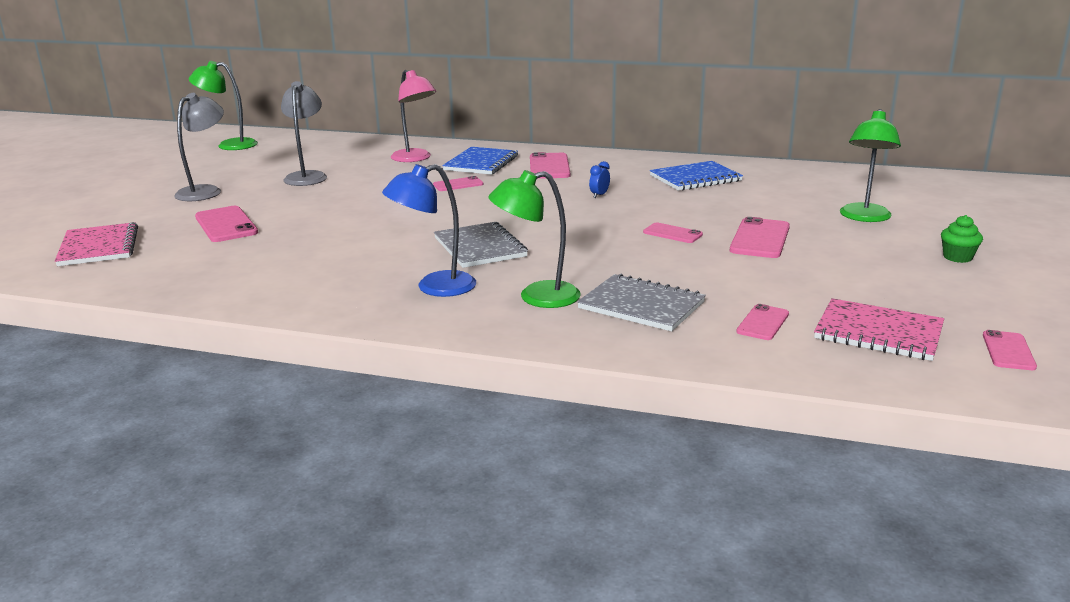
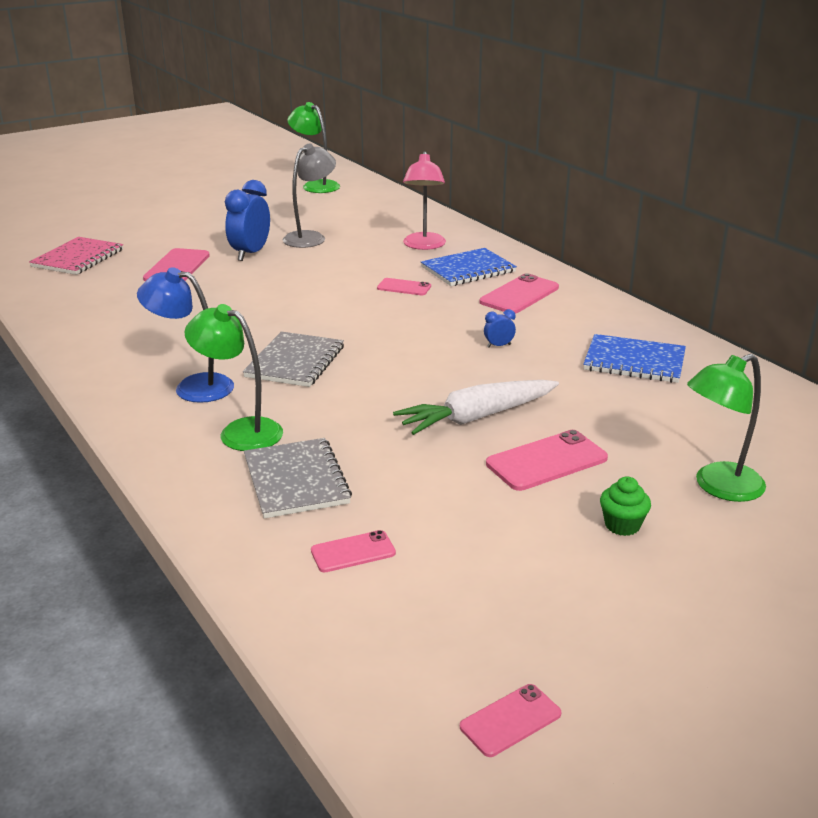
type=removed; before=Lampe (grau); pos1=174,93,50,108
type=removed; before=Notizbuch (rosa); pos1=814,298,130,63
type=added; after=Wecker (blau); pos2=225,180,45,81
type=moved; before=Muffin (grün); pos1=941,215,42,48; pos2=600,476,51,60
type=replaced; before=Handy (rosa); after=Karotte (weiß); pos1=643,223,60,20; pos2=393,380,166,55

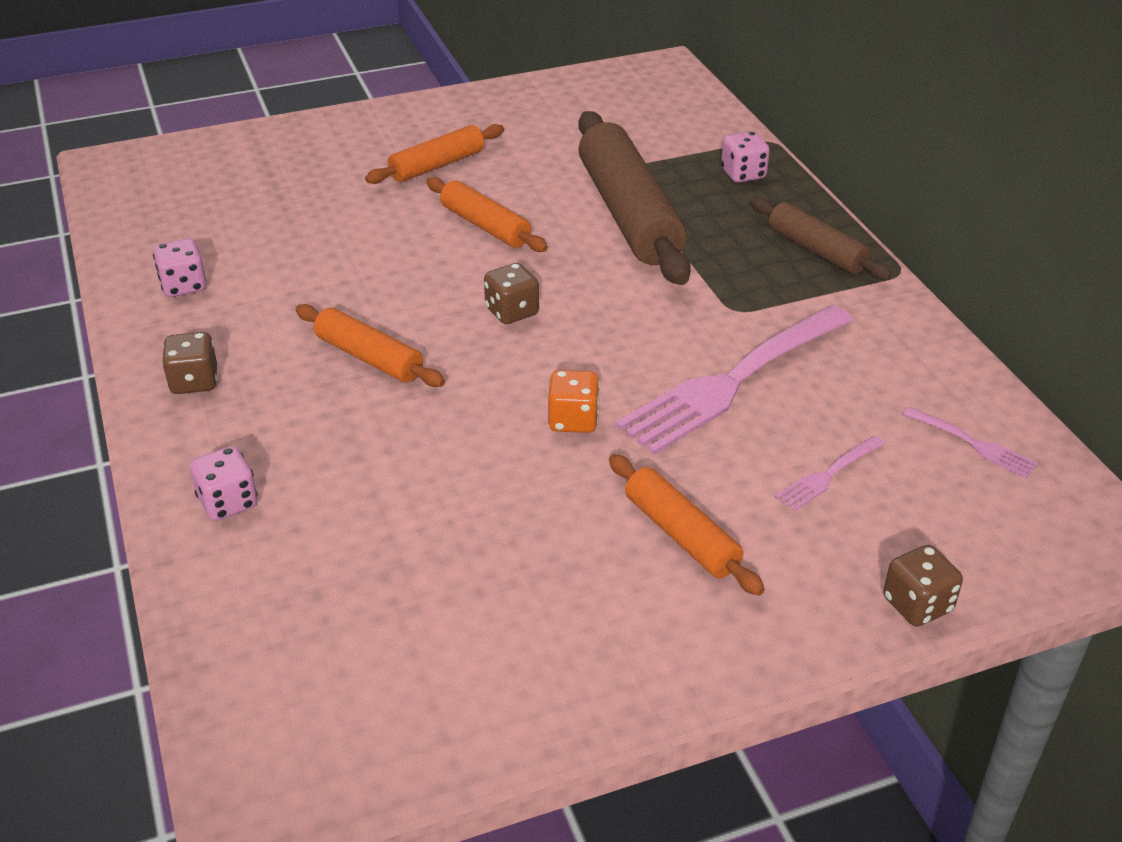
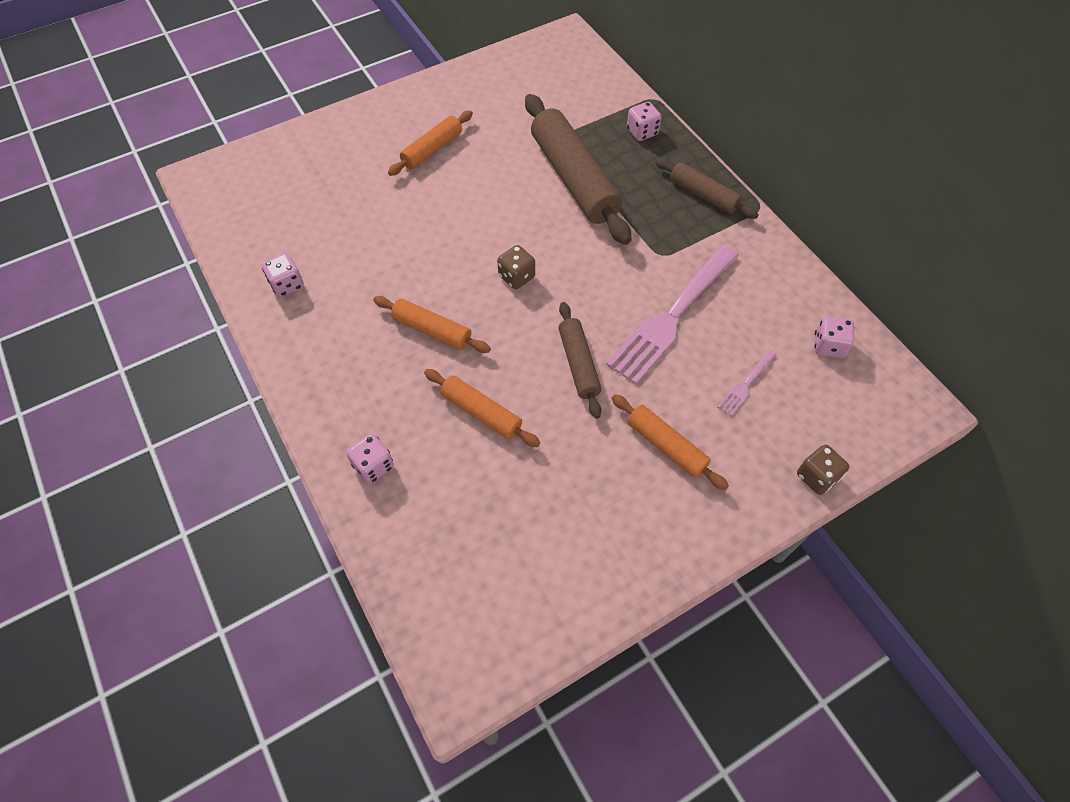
type=removed; before=Spielwürfel (braun); pos1=162,332,55,62
type=moved; before=Nudelholz (orange); pos1=426,177,122,75; pos2=424,369,116,78
type=replaced; before=Spielwürfel (orange); after=Nudelholz (braun); pos1=548,370,52,63; pos2=559,302,43,117
type=replaced; before=Gabel (rosa); after=Spielwürfel (rosa); pos1=903,407,135,71; pos2=814,316,41,42

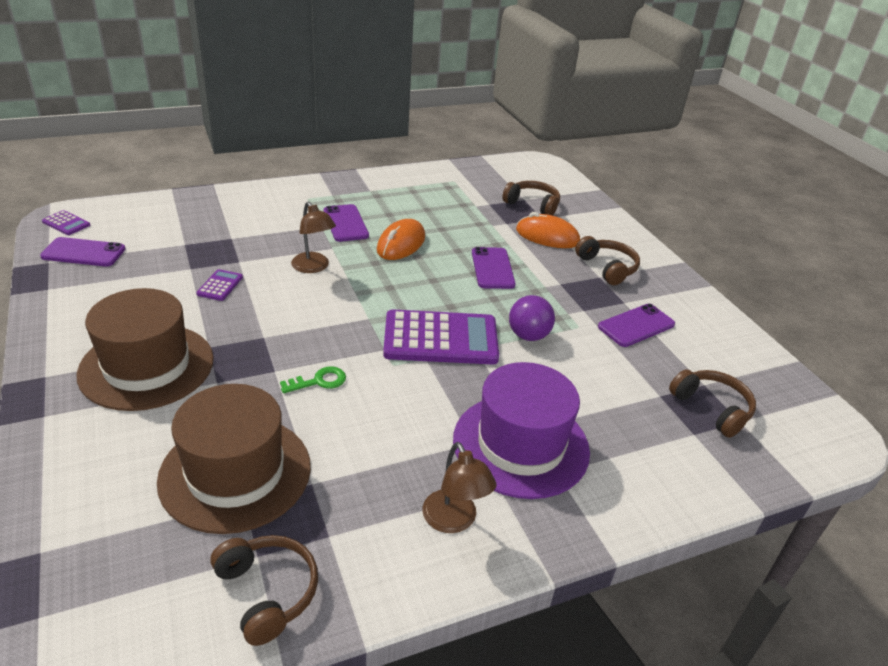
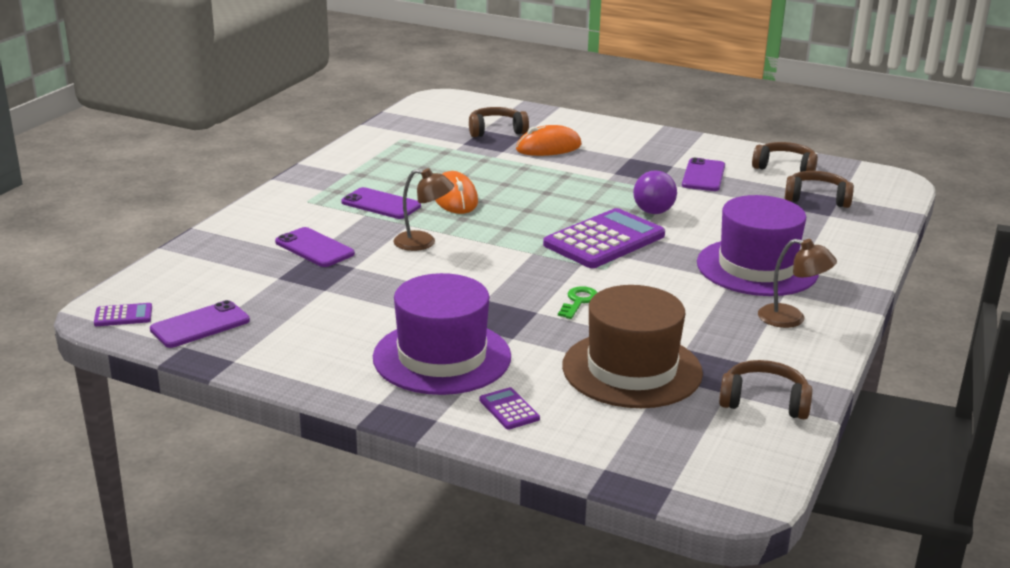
type=moved; before=Taschenrechner (lila); pos1=196,269,47,32; pos2=479,387,61,43
type=moved; before=Handy (lila); pos1=472,247,44,42; pos2=275,227,80,40
type=moved; before=Kopfhörer (braun); pos1=575,236,65,49; pos2=752,142,66,30
type=recoloured; before=Hut (braun); after=Hut (lila); pos1=77,288,137,123; pos2=373,273,138,122

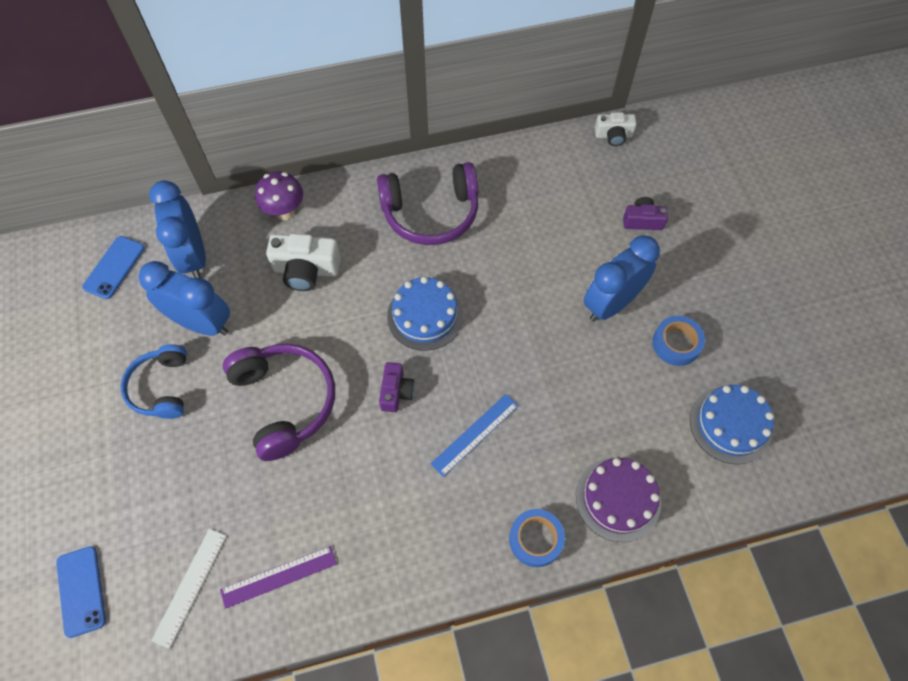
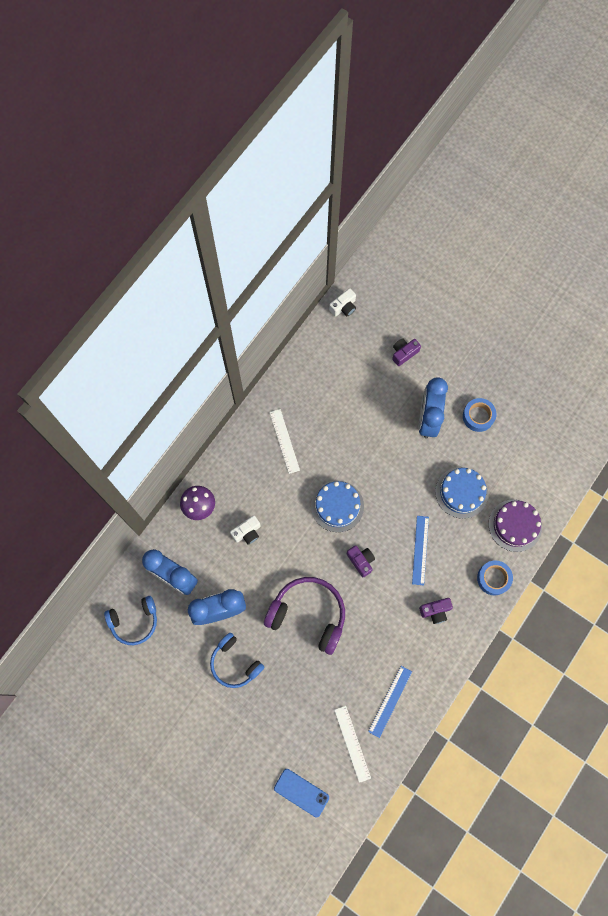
type=added; after=Kamera (lila); pos2=419,598,34,26
type=moved; before=Kuchen (blau); pos1=690,385,84,79; pos2=435,467,53,52
type=replaced; before=Handy (blau); after=Kopfhörer (blau); pos1=82,236,63,63; pos2=104,596,53,49
type=replaced; before=Kopfhörer (lila); after=Lineal (weiß); pos1=377,162,101,83; pos2=269,409,31,65
type=recoloured; before=Lineal (lila); after=Lineal (blau); pos1=220,546,117,63; pos2=368,666,44,72
type=resized; before=Kamera (weiß); pos1=266,233,75,58; pos2=230,515,31,30; scale=0.62

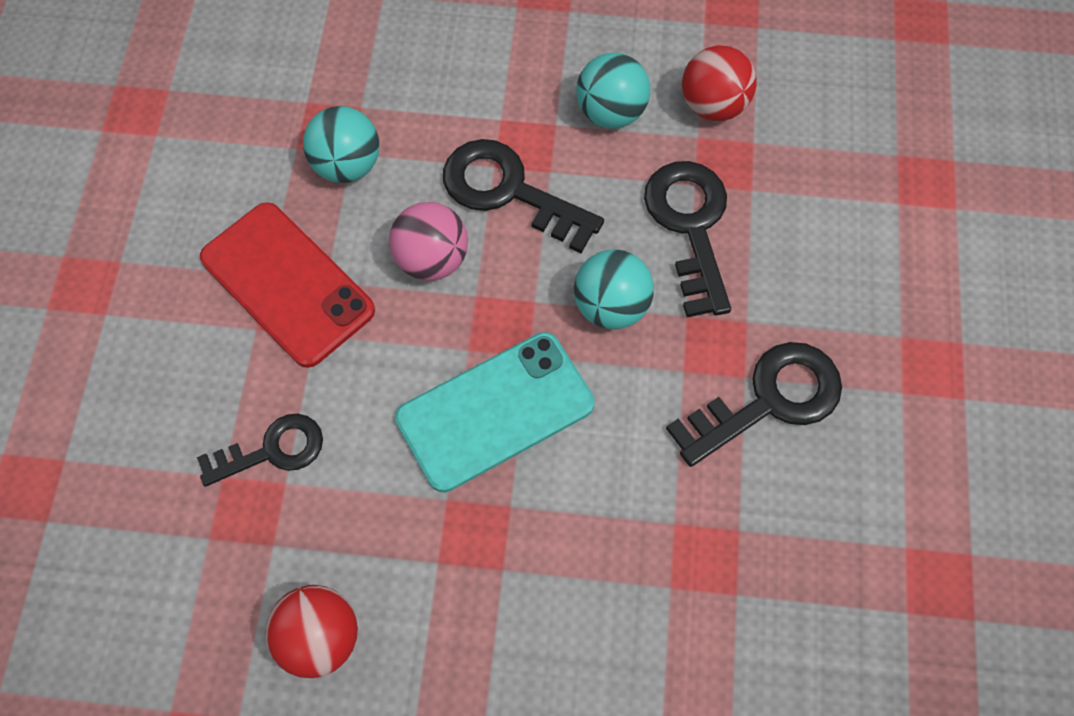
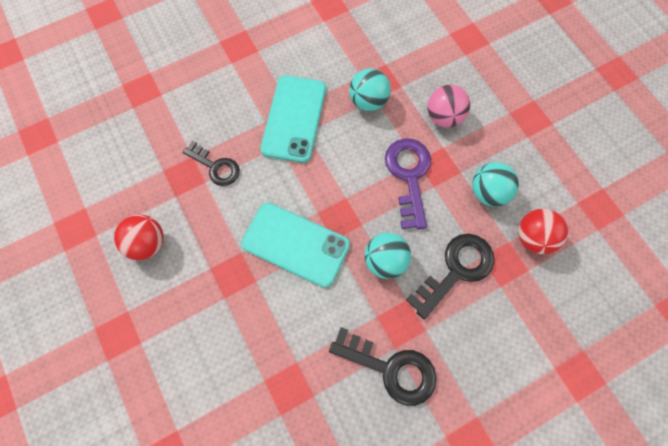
type=moved; before=Ball (rosa); pos1=389,202,79,79; pos2=427,85,43,43
type=recoloured; before=Handy (rot); after=Handy (türkis); pos1=200,202,175,166; pos2=260,75,66,88
type=recoloured; before=Schlüssel (schwarz); after=Schlüssel (lila); pos1=443,139,161,114; pos2=385,138,46,91

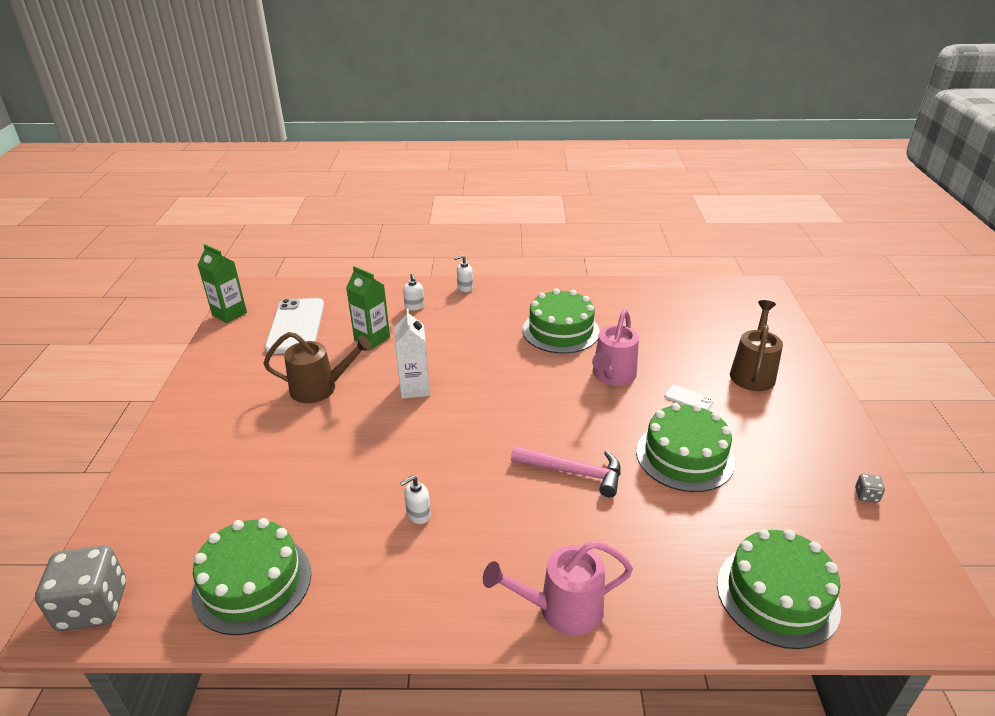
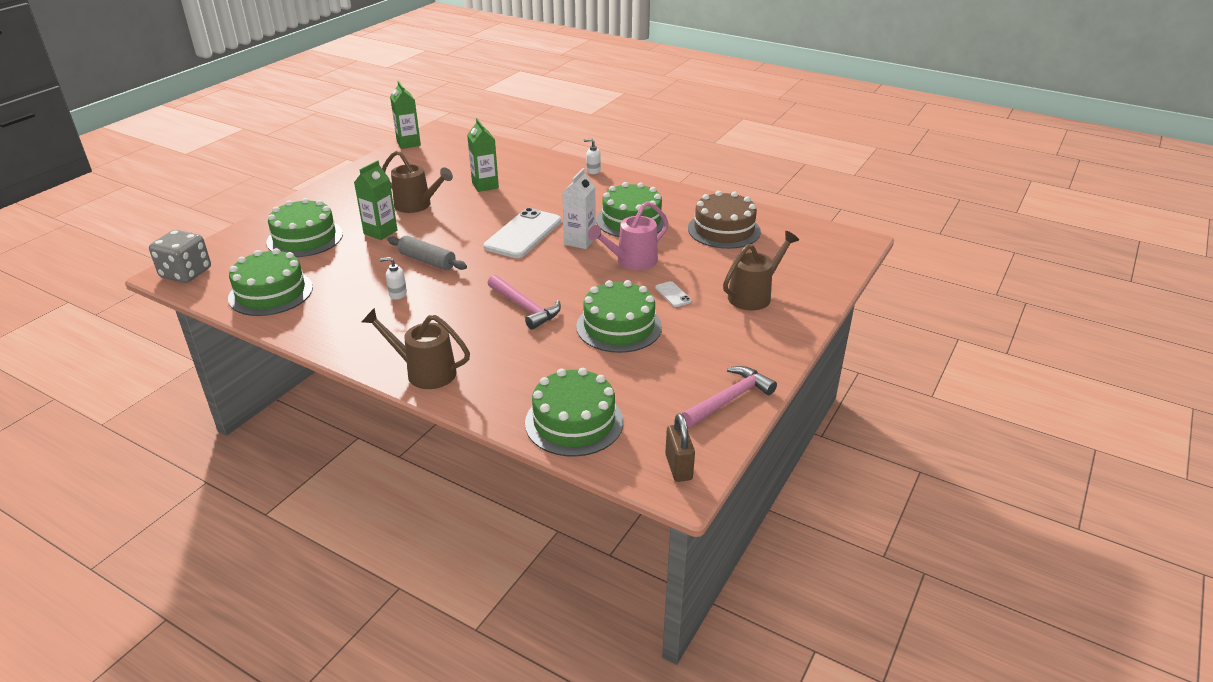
type=removed; before=Seifenspender (weiß); pos1=403,273,21,38
type=added; after=Kuchen (grün); pos2=266,198,77,59
type=added; after=Getränkekarton (grün); pos2=354,160,44,80
type=added; after=Nudelholz (grau); pos2=387,236,80,34
type=added; after=Vorhängeschloss (braun); pos2=665,413,30,69
type=added; after=Kuchen (braun); pos2=688,191,73,58
type=moved; before=Handy (weiß); pos1=265,298,59,56; pos2=484,208,77,50
type=moved; before=Getränkekarton (weiß); pos1=394,309,36,90; pos2=562,168,34,81
type=replaced; before=Spielwürfel (grau); after=Hammer (rosa); pos1=855,474,30,29; pos2=682,366,95,61
type=recoloured; before=Gießkanne (rosa); after=Gießkanne (braun); pos1=483,541,150,95; pos2=362,308,108,81

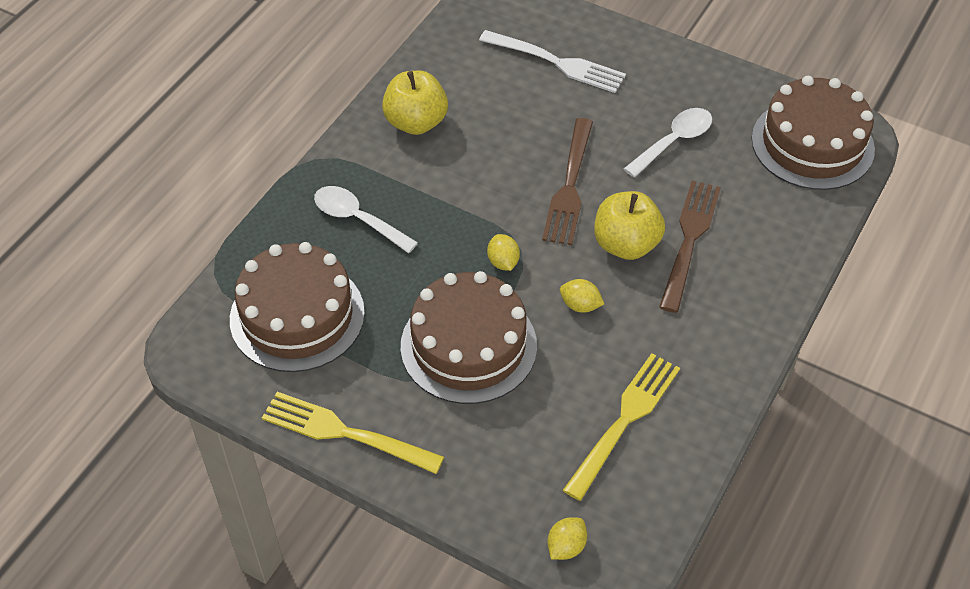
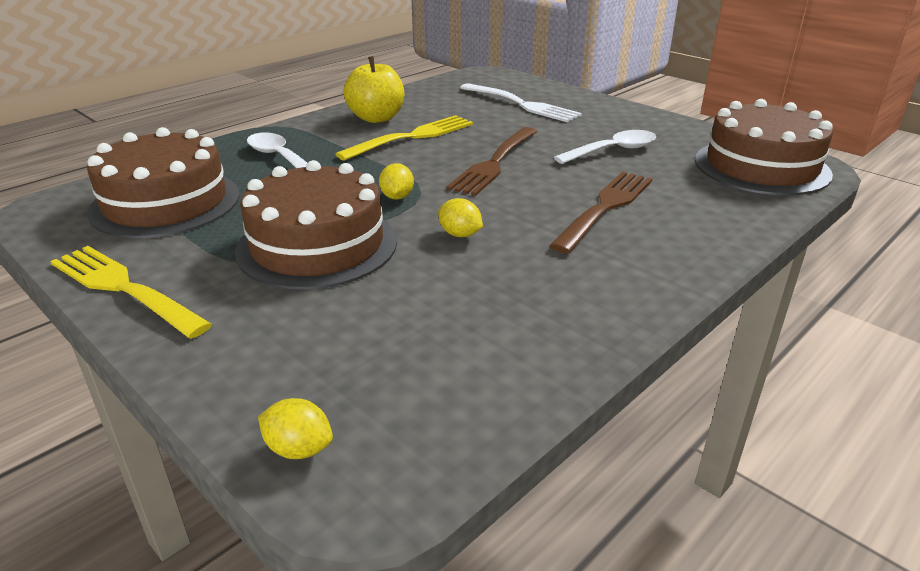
type=removed; before=Apfel (gelb); pos1=594,191,71,69
type=moved; before=Gabel (gelb); pos1=563,353,117,148; pos2=336,115,137,46
type=turned; before=Zitrone (gelb); pos1=547,517,40,43; pos2=258,398,75,61; turn=60

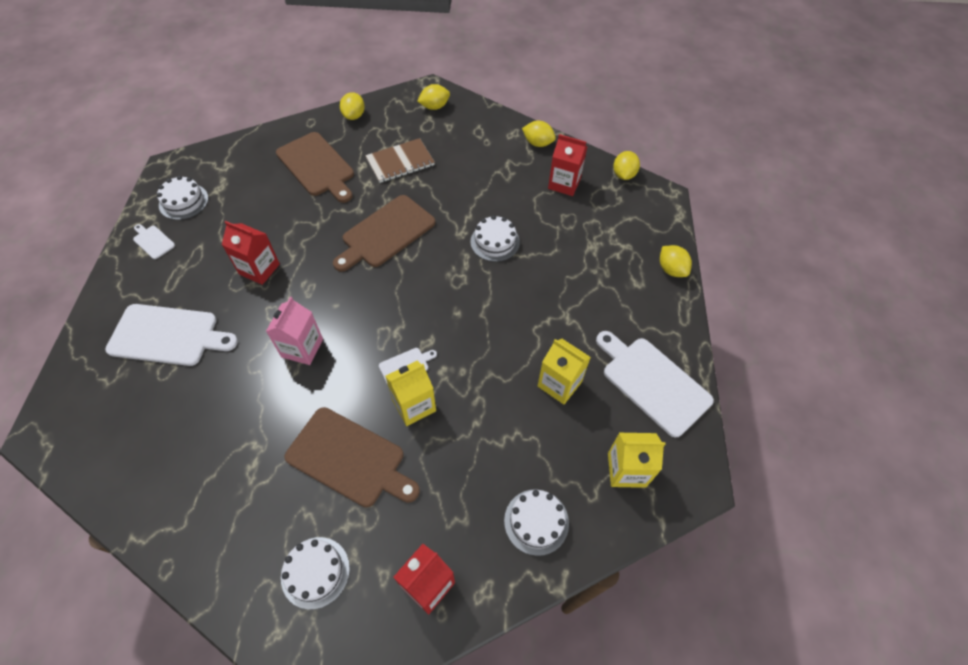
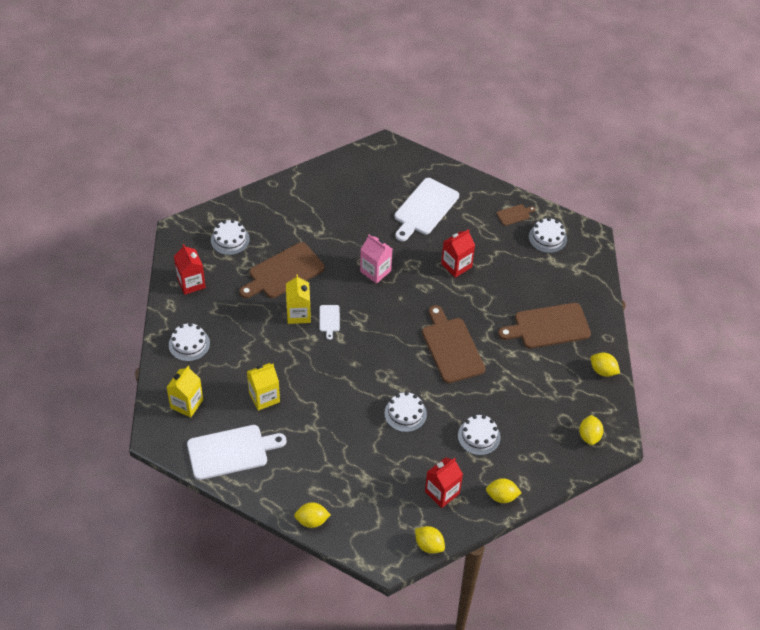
type=removed; before=Notizbuch (braun); pos1=365,138,70,45
type=added; after=Kuchen (weiß); pos2=458,415,43,40
type=recoloured; before=Schneidebrett (weiß); after=Schneidebrett (braun); pos1=133,224,42,35; pos2=497,204,38,22
type=turned; before=Zitrone (gelb); pos1=522,121,34,26; pos2=486,478,36,25; turn=45

